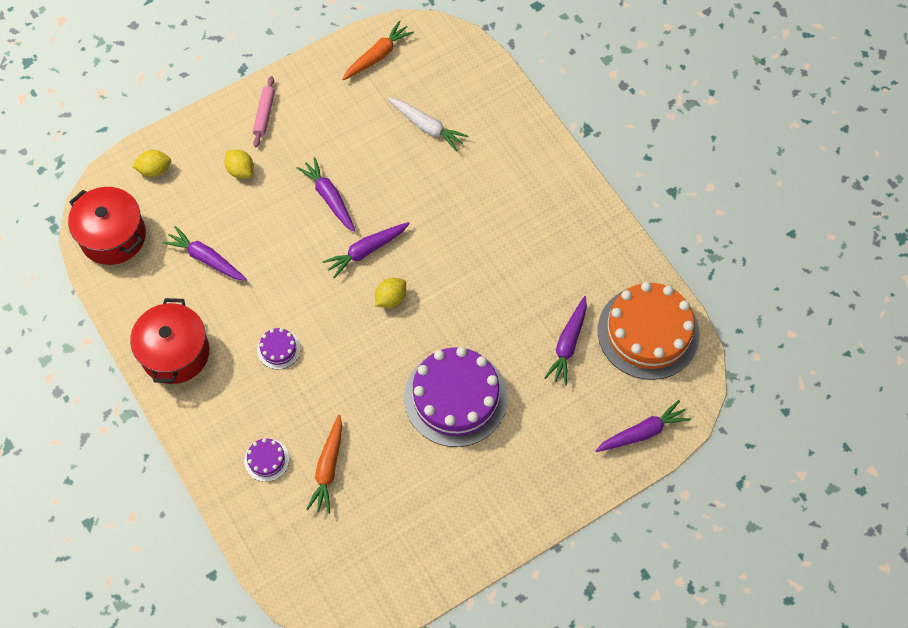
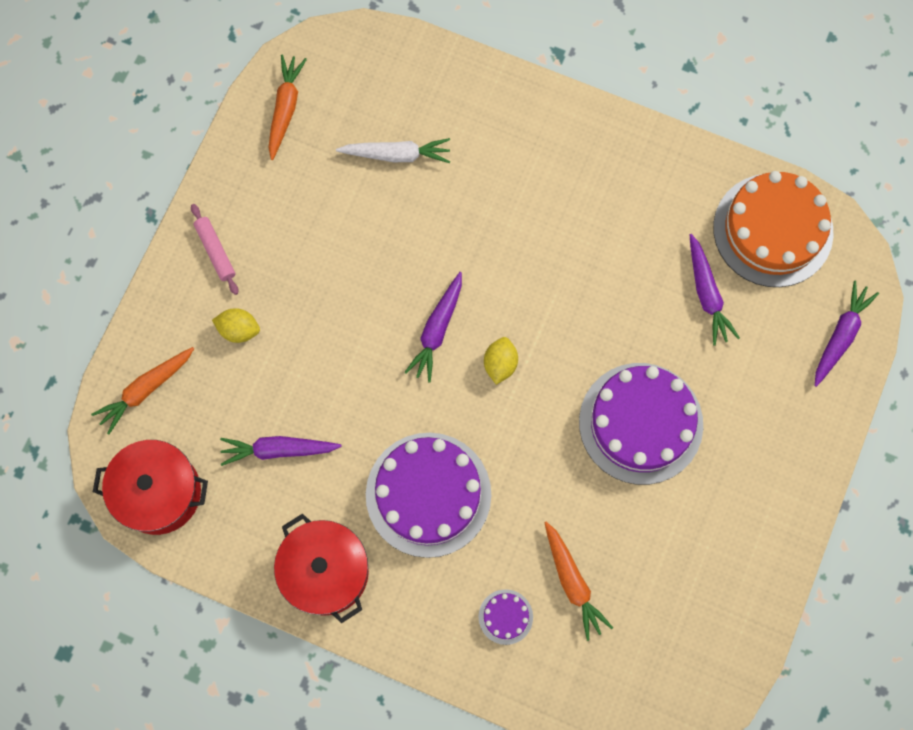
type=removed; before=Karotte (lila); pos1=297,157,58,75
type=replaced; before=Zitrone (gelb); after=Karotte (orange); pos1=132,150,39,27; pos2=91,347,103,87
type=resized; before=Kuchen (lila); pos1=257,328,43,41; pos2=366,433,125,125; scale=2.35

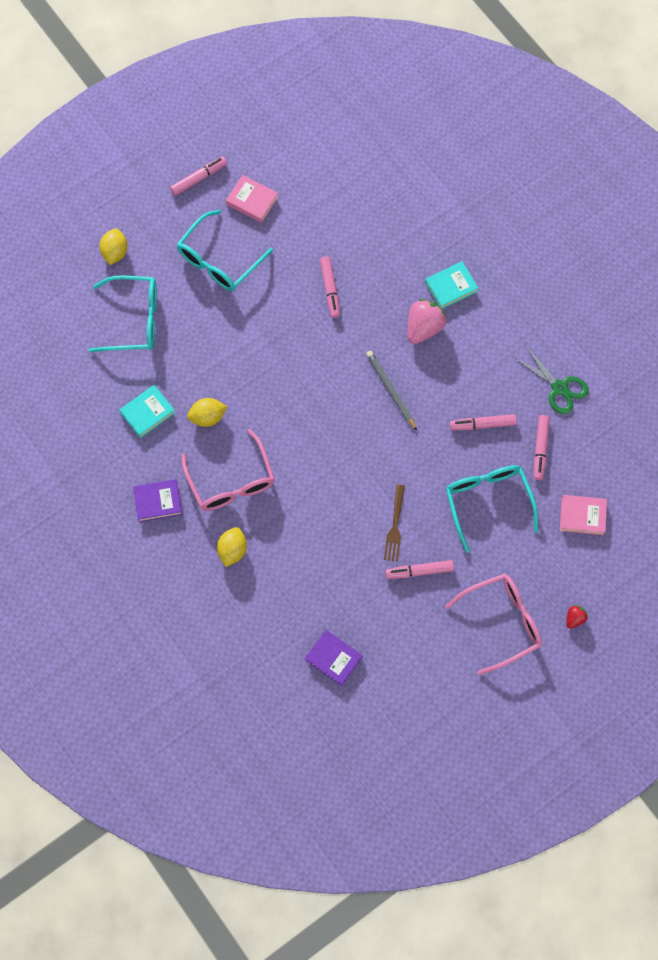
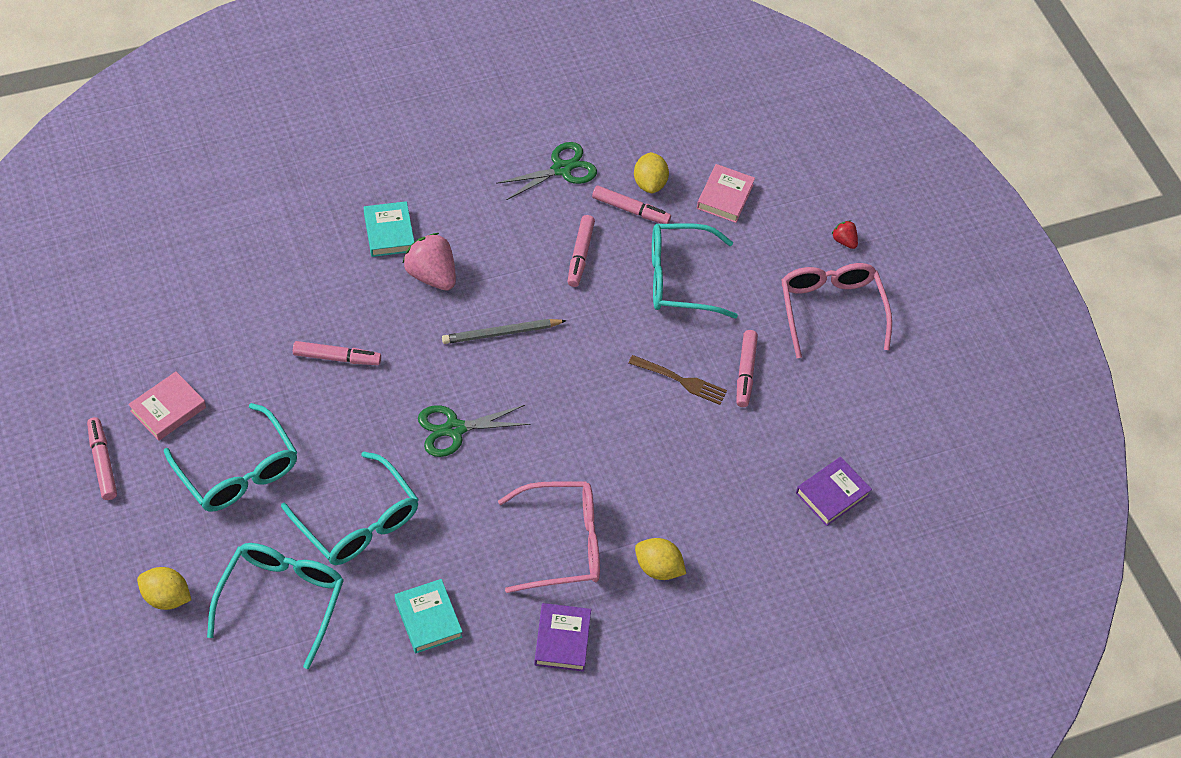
type=added; after=Brille (türkis); pos2=281,452,138,113
type=added; after=Schere (grün); pos2=418,405,113,52
type=moved; before=Zitrone (gelb); pos1=187,398,41,29; pos2=634,152,35,41

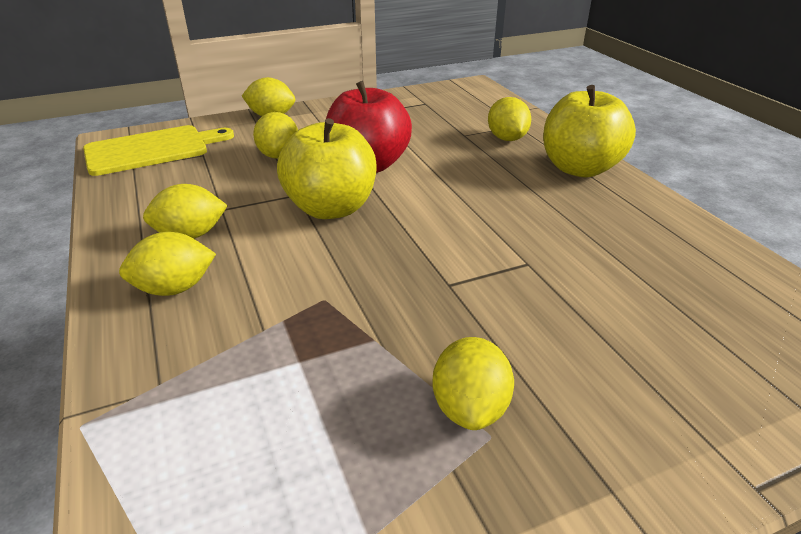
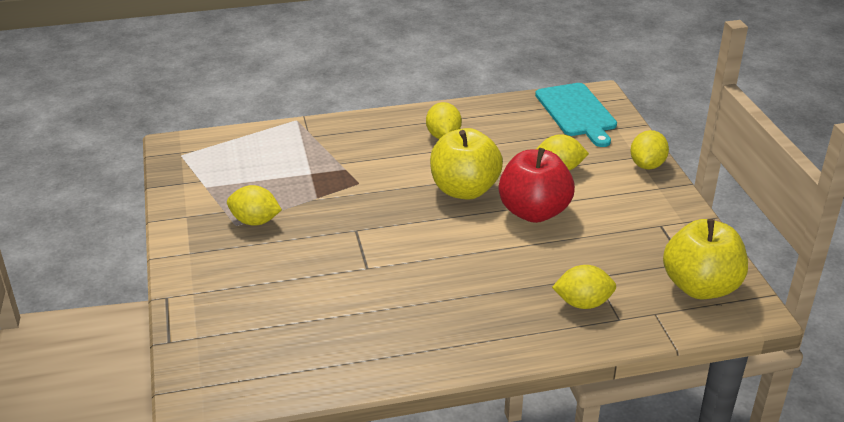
type=removed; before=Zitrone (gelb); pos1=119,232,97,64
type=moved; before=Apfel (gelb); pos1=543,85,93,93; pos2=663,219,85,80
type=recoloured; before=Schneidebrett (gelb); after=Schneidebrett (türkis); pos1=83,125,151,51; pos2=535,83,82,64

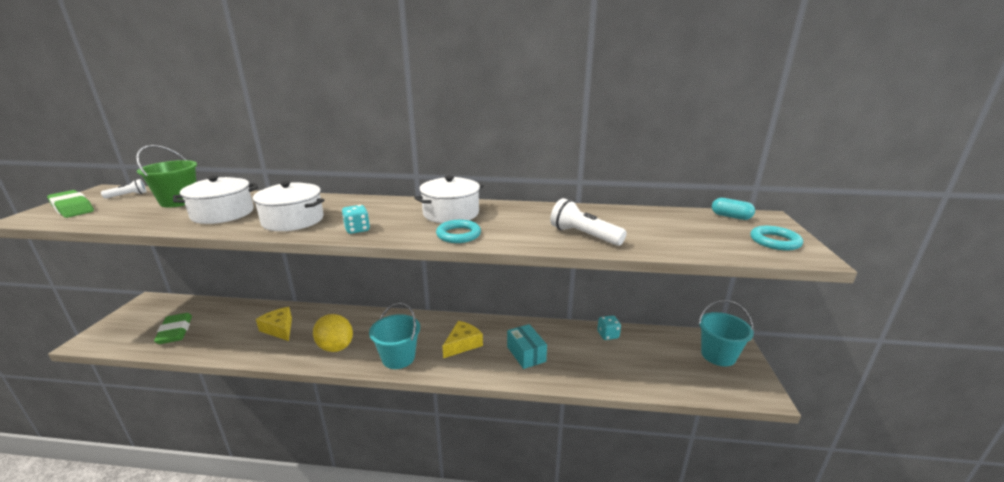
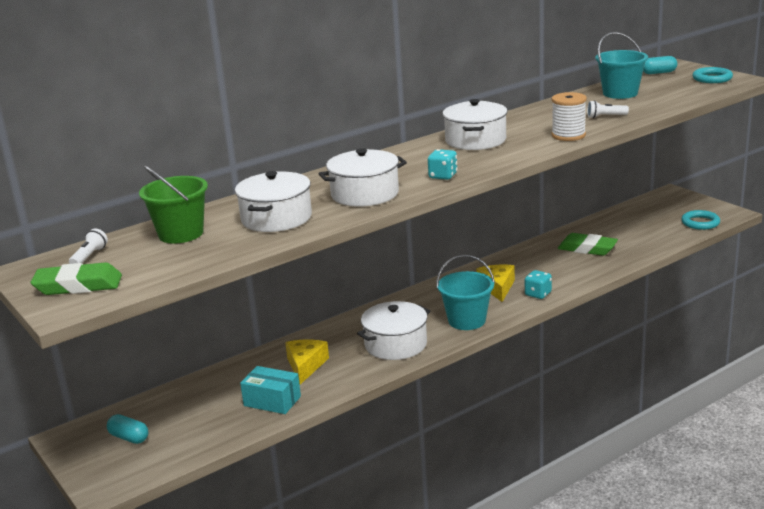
type=added; after=Kapsel (türkis); pos2=107,414,41,30
type=added; after=Garnrolle (weiß); pos2=551,92,36,49
type=moved; before=Radiergummi (grün); pos1=154,313,38,31; pos2=558,233,60,23
type=moved; before=Ring (türkis); pos1=436,220,45,23; pos2=681,210,39,20
type=moved; before=Schachtel (türkis); pos1=507,324,40,45; pos2=240,366,61,48
type=moved; before=Spielwürfel (türkis); pos1=597,315,24,25; pos2=525,270,27,29
type=moved; before=Eimer (türkis); pos1=698,300,56,66; pos2=595,32,53,67
type=replaced; before=Zitrone (gelb); after=Kochtopf (weiß); pos1=313,314,40,38; pos2=357,301,73,59
type=turned; before=Käse (gelb); pos1=256,307,36,34; pos2=285,340,44,44; turn=90
type=resized; before=Taschenlampe (weiß); pos1=550,198,77,48; pos2=587,100,42,18; scale=0.57

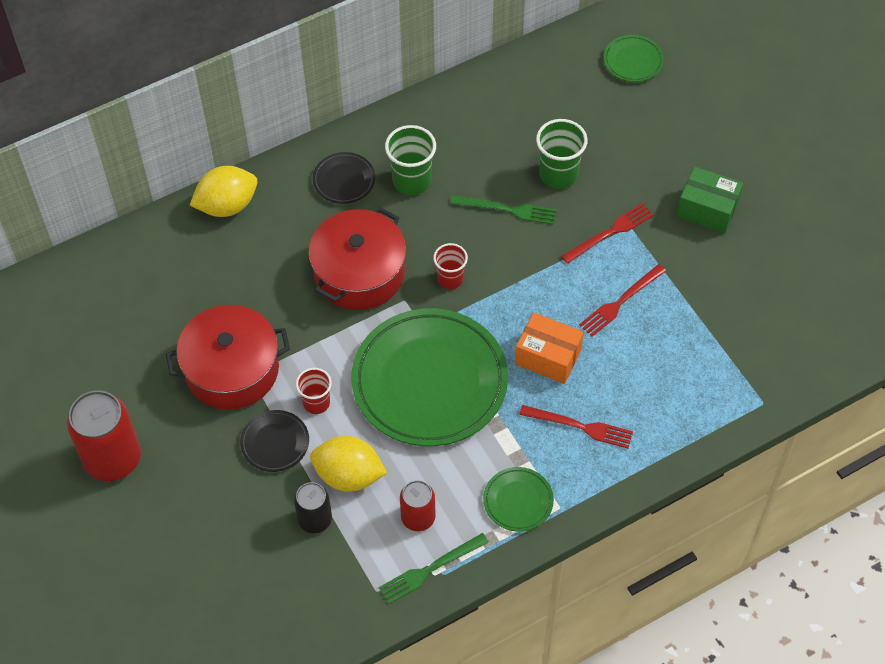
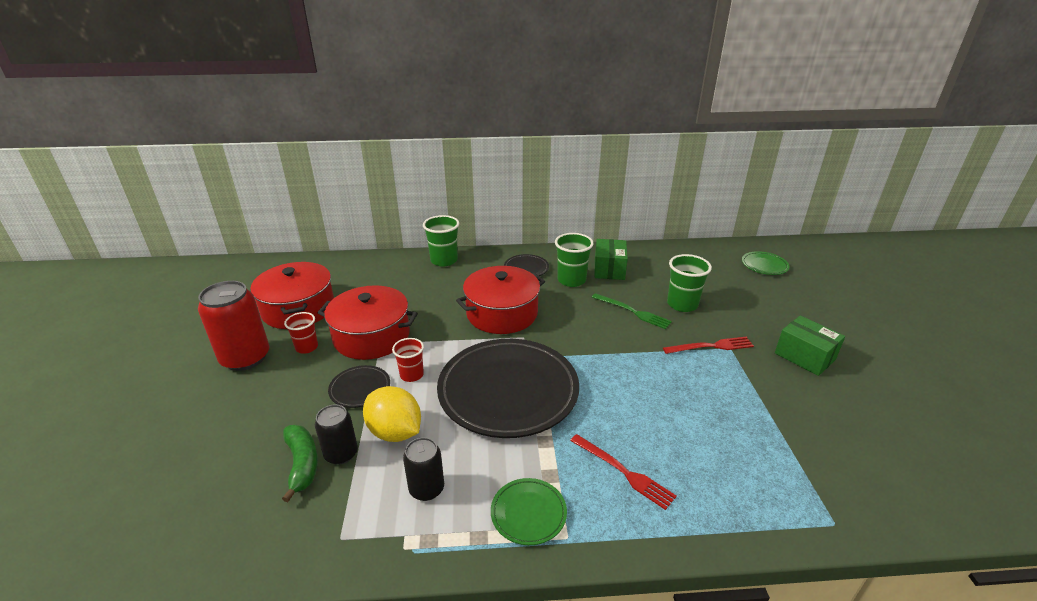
type=removed; before=Gabel (grün); pos1=379,533,110,71
type=removed; before=Schachtel (orange); pos1=515,312,69,72
type=removed; before=Gabel (rot); pos1=579,264,87,73
type=added; after=Kochtopf (rot); pos2=250,262,84,67
type=added; after=Banane (grün); pos2=282,425,36,77
type=added; after=Schachtel (grün); pos2=594,239,34,41
type=moved; before=Becher (rot); pos1=433,243,35,46; pos2=284,312,34,42
type=replaced; before=Zitrone (gelb); after=Becher (grün); pos1=190,166,67,51; pos2=423,215,36,52
type=recoloured; before=Teller (grün); after=Teller (schwarz); pos1=351,308,157,138; pos2=437,339,142,99
type=recoloured; before=Dose (rot); after=Dose (schwarz); pos1=400,480,35,51; pos2=403,437,41,64

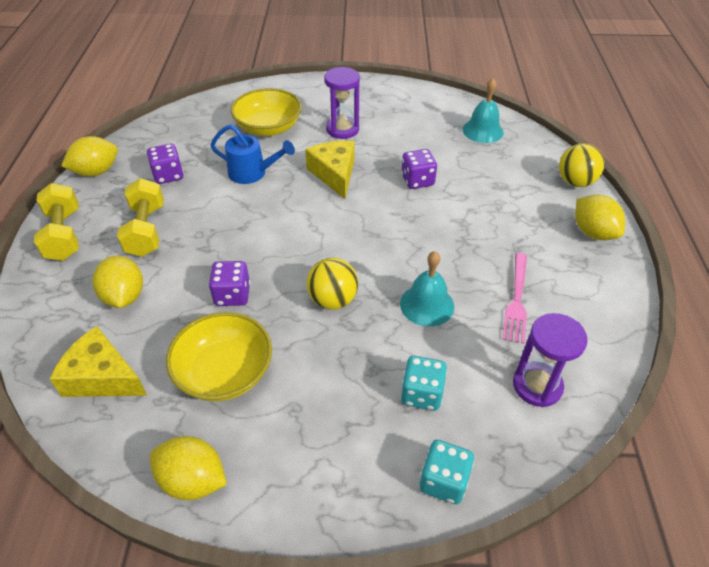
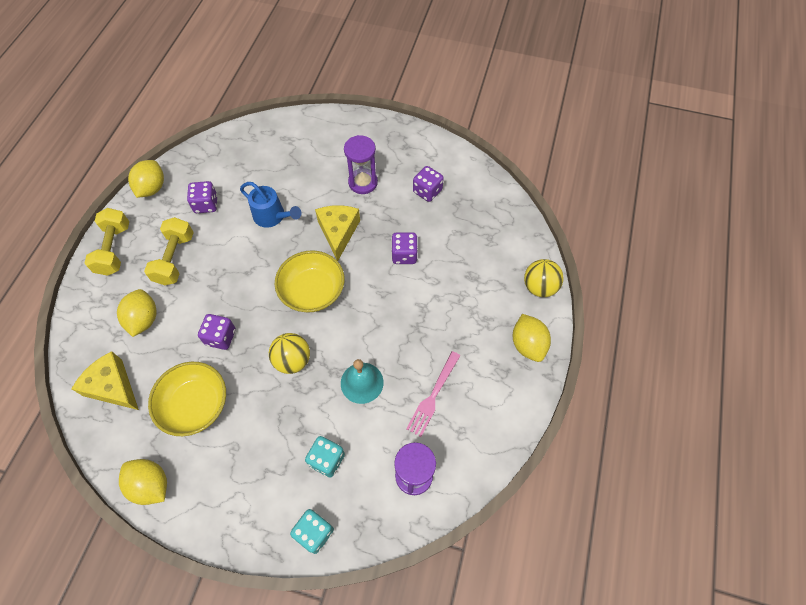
type=removed; before=Glocke (türkis); pos1=462,78,42,65
type=added; after=Spielwürfel (lila); pos2=413,166,31,36
type=moved; before=Schüssel (gelb); pos1=231,88,71,48; pos2=275,251,70,61
type=turned; before=Zitrone (gelb); pos1=61,136,57,40; pos2=128,160,36,38; turn=-60

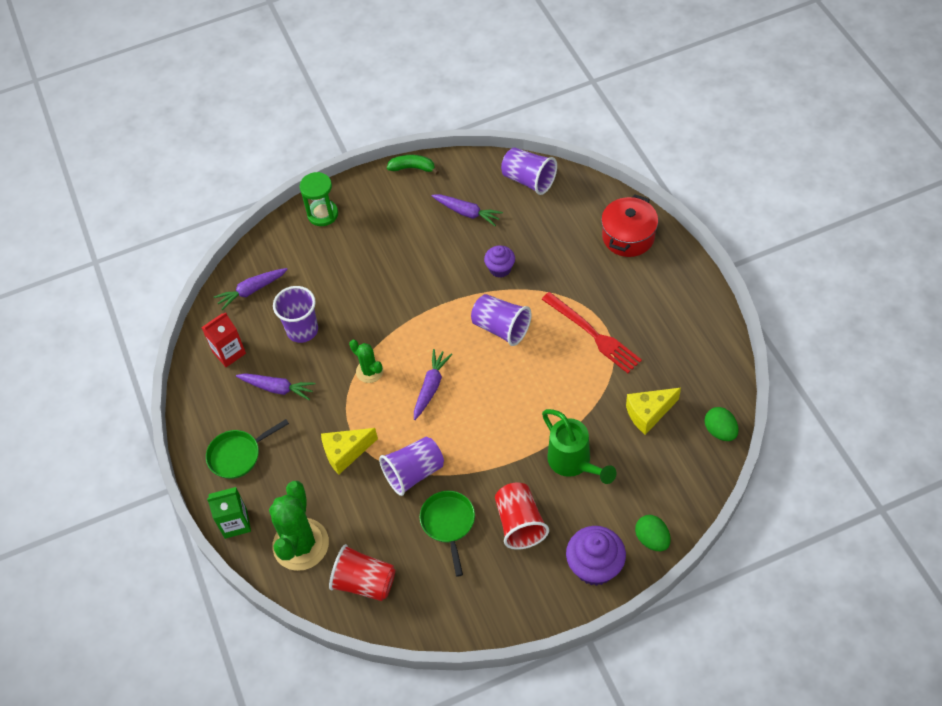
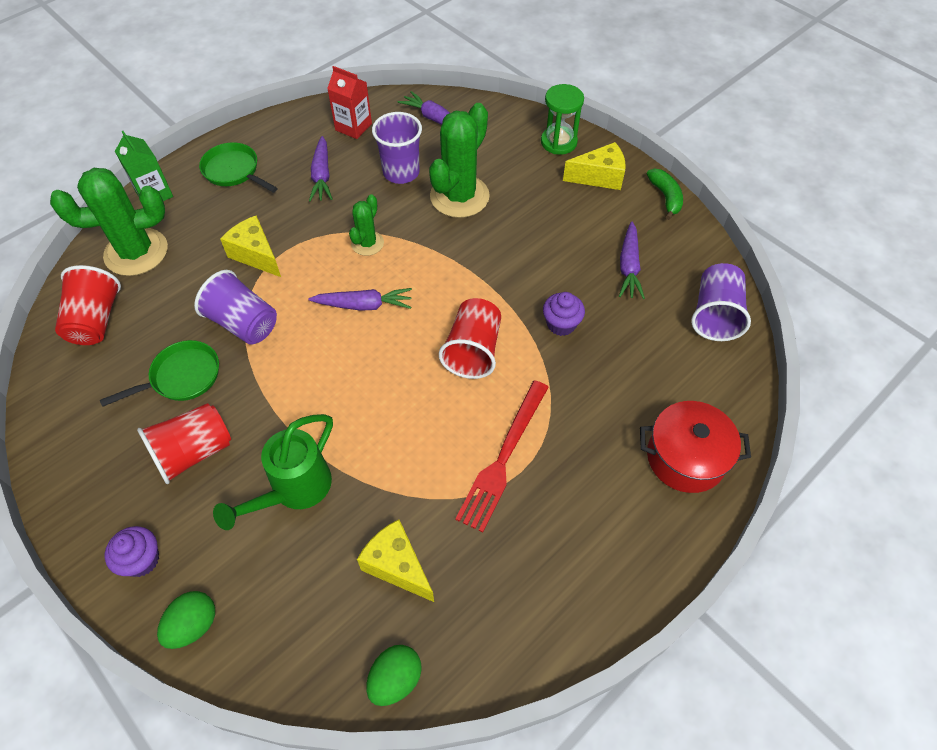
type=added; after=Kaktus (grün); pos2=429,103,61,115
type=added; after=Käse (gelb); pos2=563,142,63,48
type=recoloured; before=Becher (lila); after=Becher (rot); pos1=471,294,61,52; pos2=439,298,62,81
type=resized; before=Muffin (lila); pos1=566,526,60,60; pos2=105,526,54,51; scale=0.61

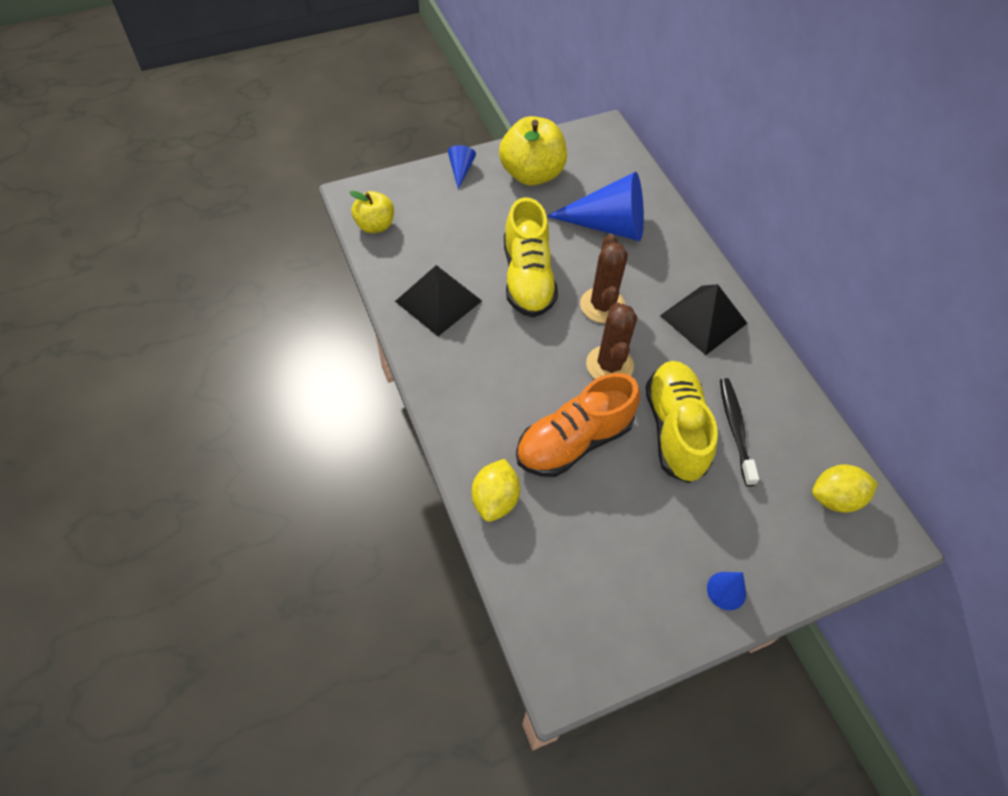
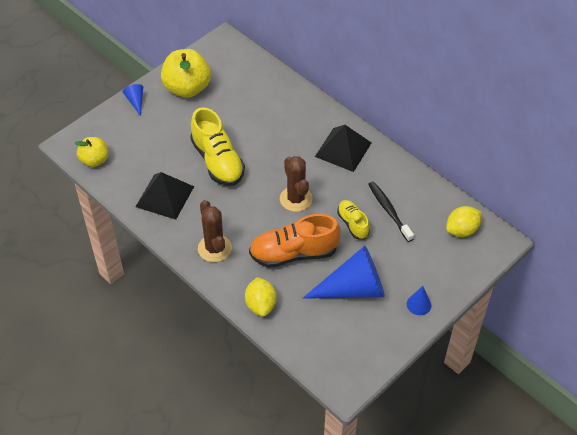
type=moved; before=Kegel (blau); pos1=547,172,97,69; pos2=303,245,82,54
type=moved; before=Kaktus (braun); pos1=580,234,48,89; pos2=198,200,34,62
type=turned; before=Schuh (orange); pos1=516,373,124,104; pos2=249,214,92,54; turn=45
type=resized; before=Schuh (gelb); pos1=646,361,72,122; pos2=337,200,33,39; scale=0.56

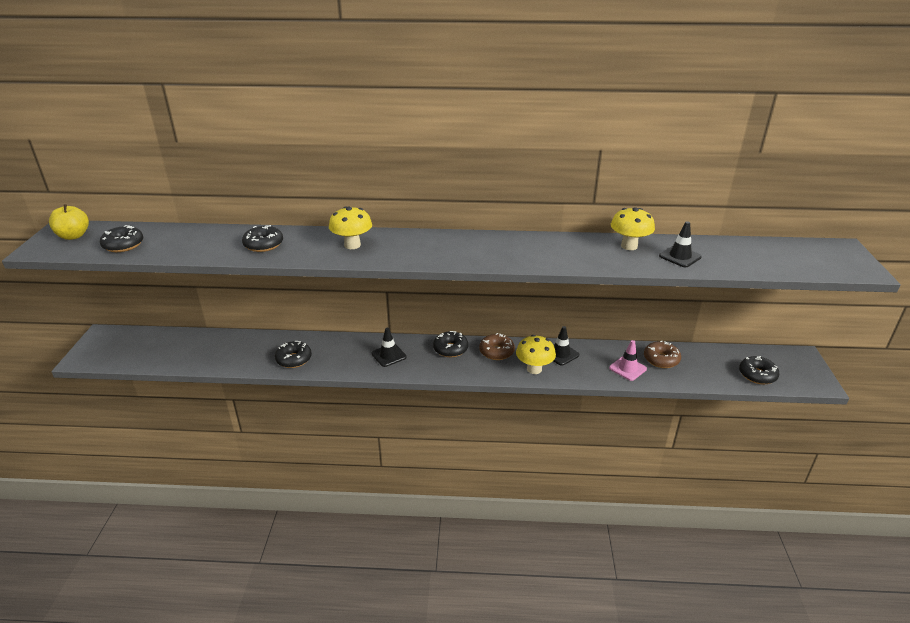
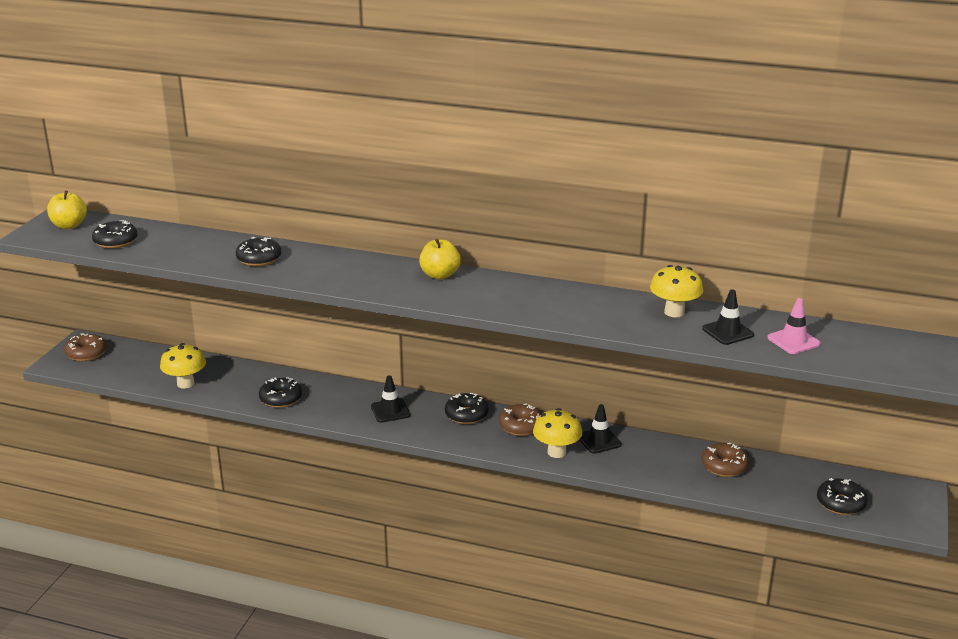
type=added; after=Donut (braun); pos2=64,333,43,28
type=added; after=Apfel (gelb); pos2=419,238,42,41
type=moved; before=Pilz (gelb); pos1=329,206,43,43; pos2=160,343,46,46
type=moved; before=Leitkegel (rosa); pos1=609,340,38,41; pos2=767,298,54,56

